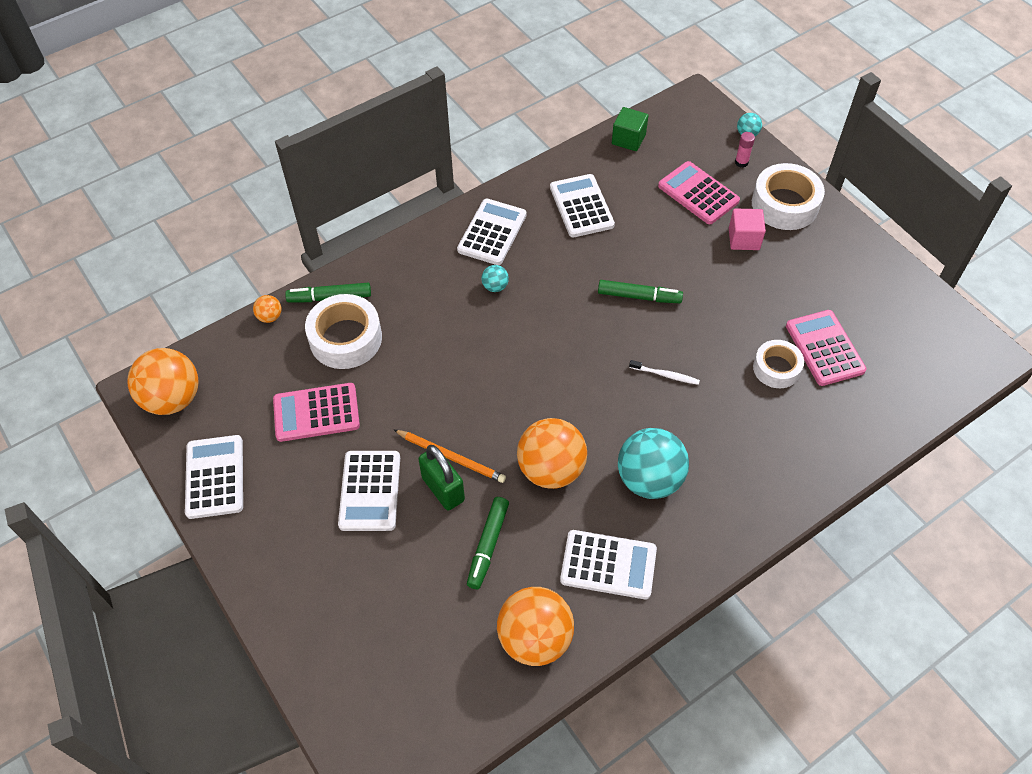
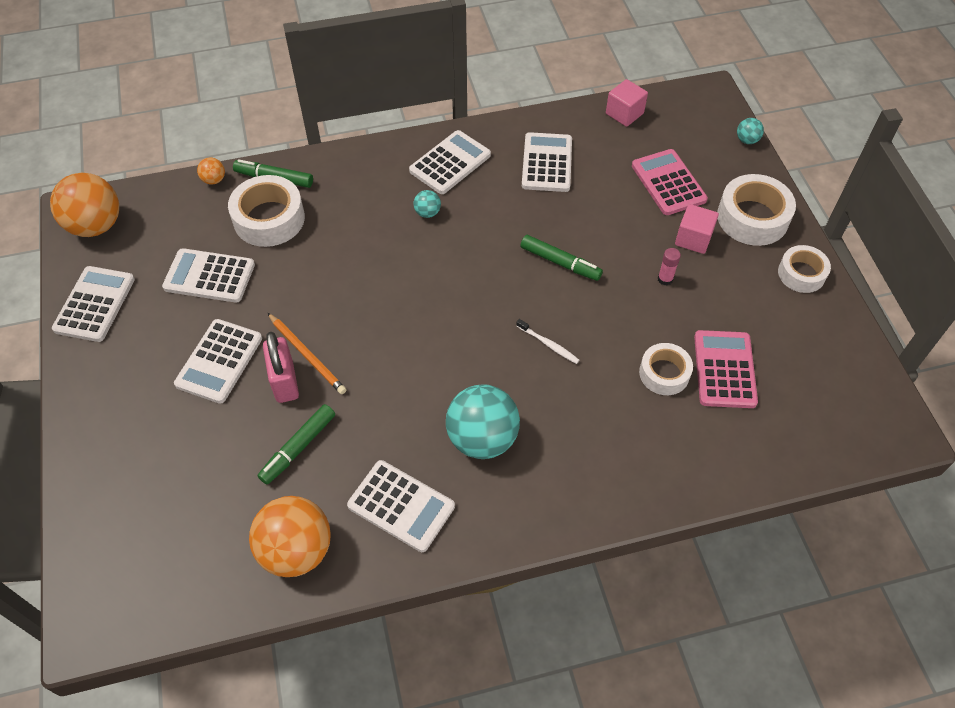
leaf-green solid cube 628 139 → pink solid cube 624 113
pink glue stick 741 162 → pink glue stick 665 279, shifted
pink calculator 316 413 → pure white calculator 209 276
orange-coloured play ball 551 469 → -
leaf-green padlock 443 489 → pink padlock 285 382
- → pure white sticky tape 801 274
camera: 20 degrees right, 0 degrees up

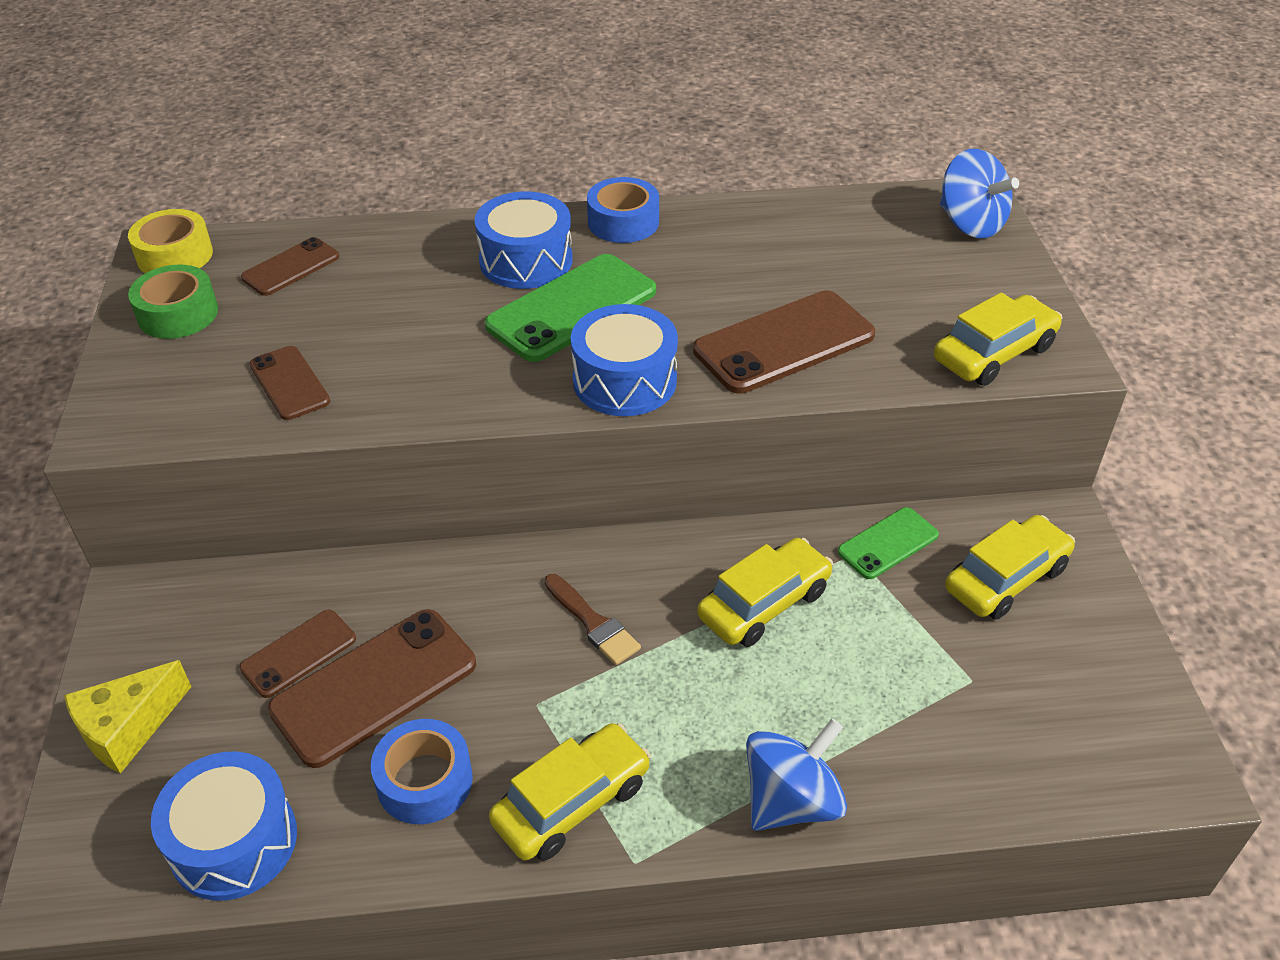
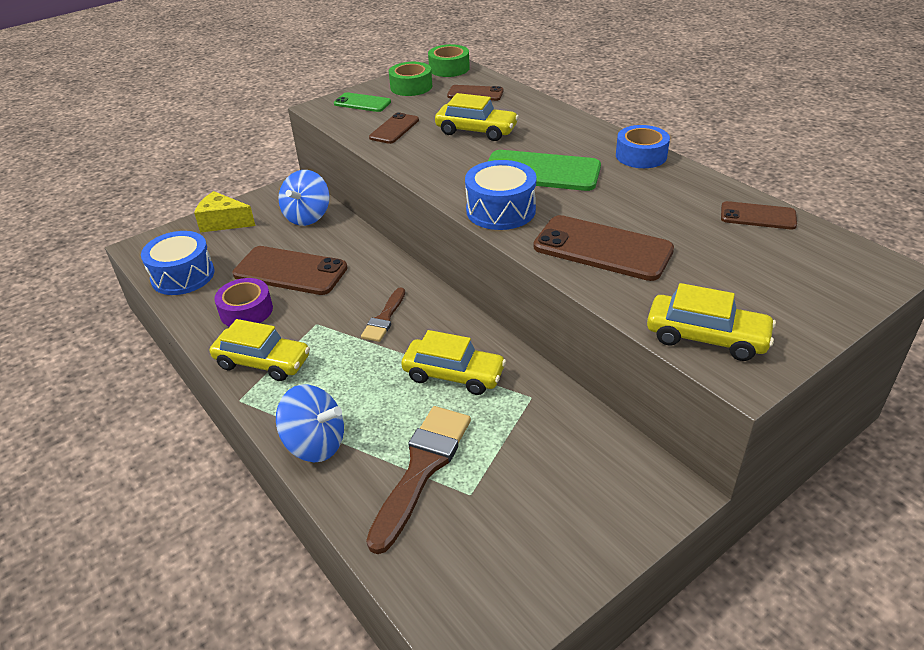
royal blue whirligig 970 224 → royal blue whirligig 307 216, shifted
royal blue snare drum 526 260 → -
bright yellow sticky tape 175 255 → leaf-green sticky tape 449 68
leaf-green mobile phone 887 543 → leaf-green mobile phone 362 103, shifted
bright yellow car 1005 578 → bright yellow car 476 131, shifted
russet mobile phone 298 653 → russet mobile phone 758 216, shifted
royal blue sticky tape 424 781 → royal purple sticky tape 246 311
- → russet paint brush 422 469
camera: 60 degrees right, 5 degrees down

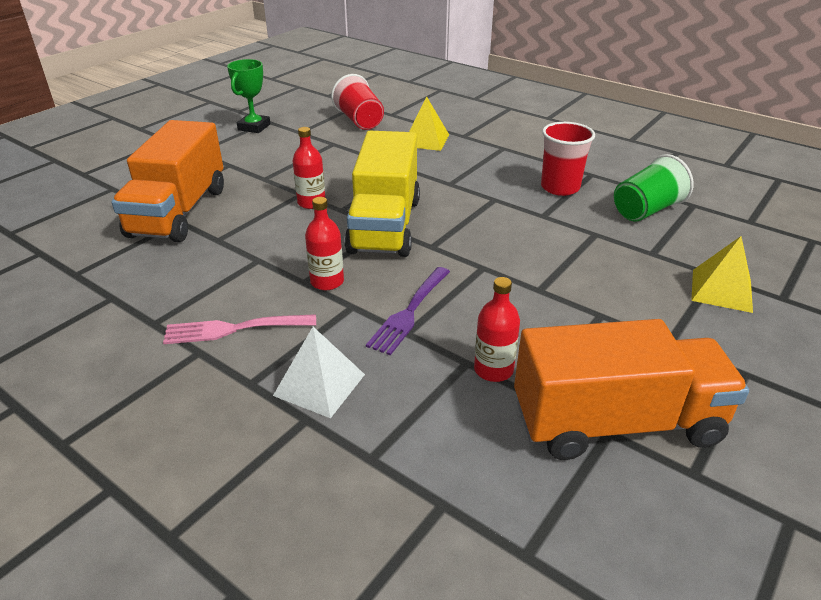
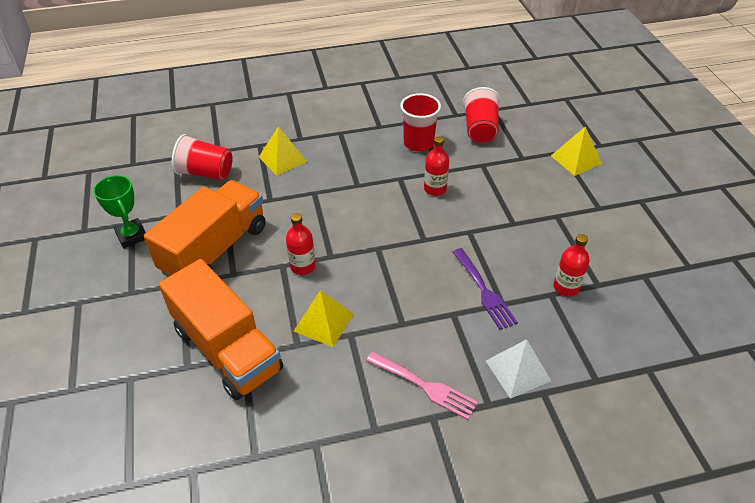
bright yellow lorry 385 225 → -
leaf-green tumbler 646 210 → red tumbler 480 129
red bottle 327 282 → red bottle 435 189, shifted
pink fork 234 329 → pink fork 424 386, 90 degrees counterclockwise
orange-coloured lorry 616 422 → orange-coloured lorry 215 249, shifted
- → bright yellow pyramid shape 323 322
camera: 50 degrees left, 10 degrees up

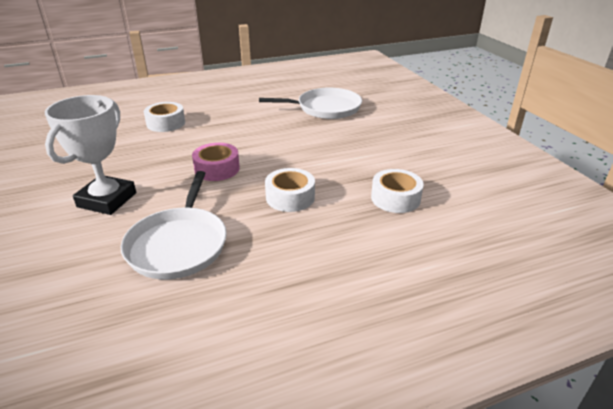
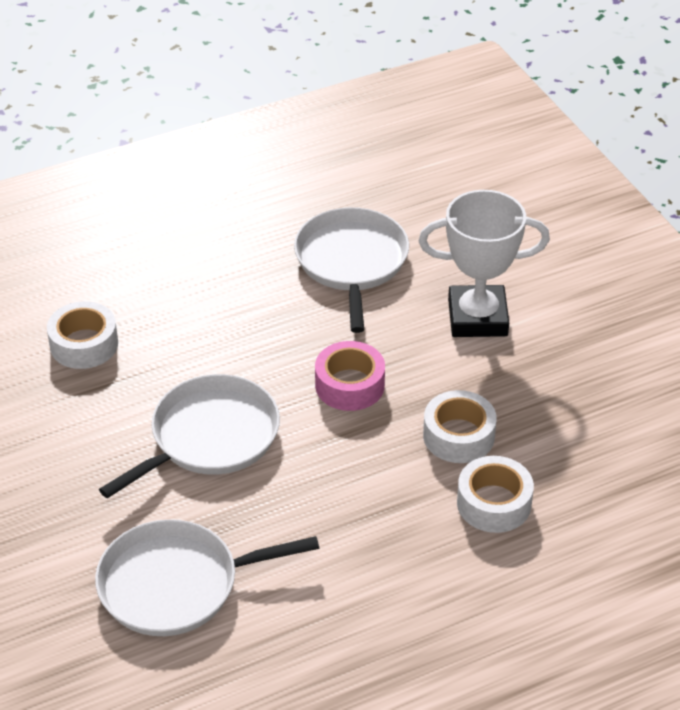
pure white award cup 107 200 → pure white award cup 477 317, 75 degrees clockwise
pure white sticky tape 290 197 → pure white sticky tape 458 436, shifted
- → pure white frying pan 210 437
camera: 175 degrees right, 10 degrees up

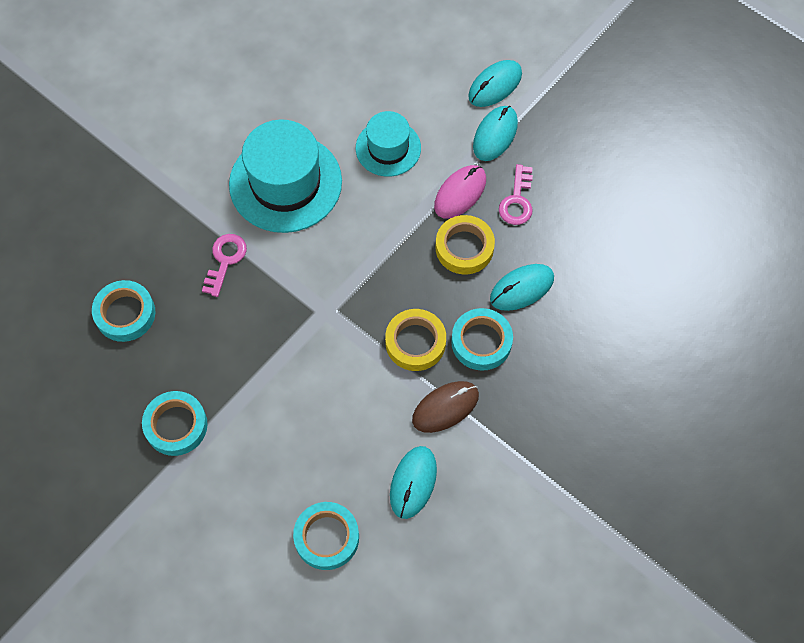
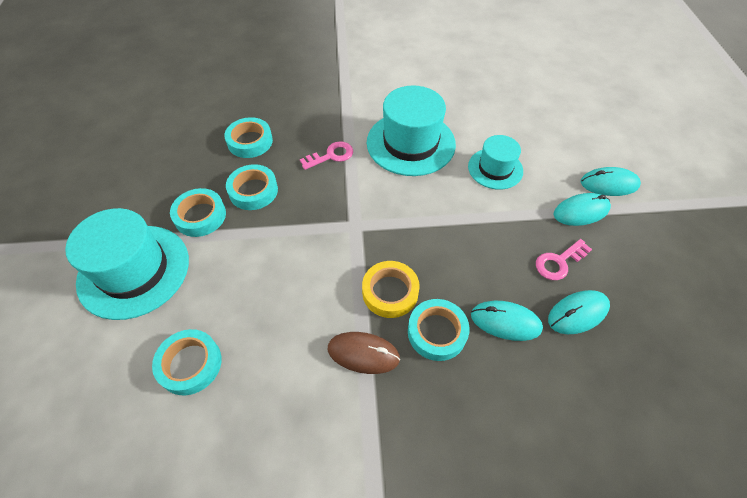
pink PC mouse 460 193 → -
bright yellow sticky tape 464 248 → -
turquoise PC mouse 413 482 → turquoise PC mouse 577 313, shifted
- → turquoise sticky tape 253 191
- → turquoise tall hat 134 271
camera: 45 degrees right, 10 degrees down

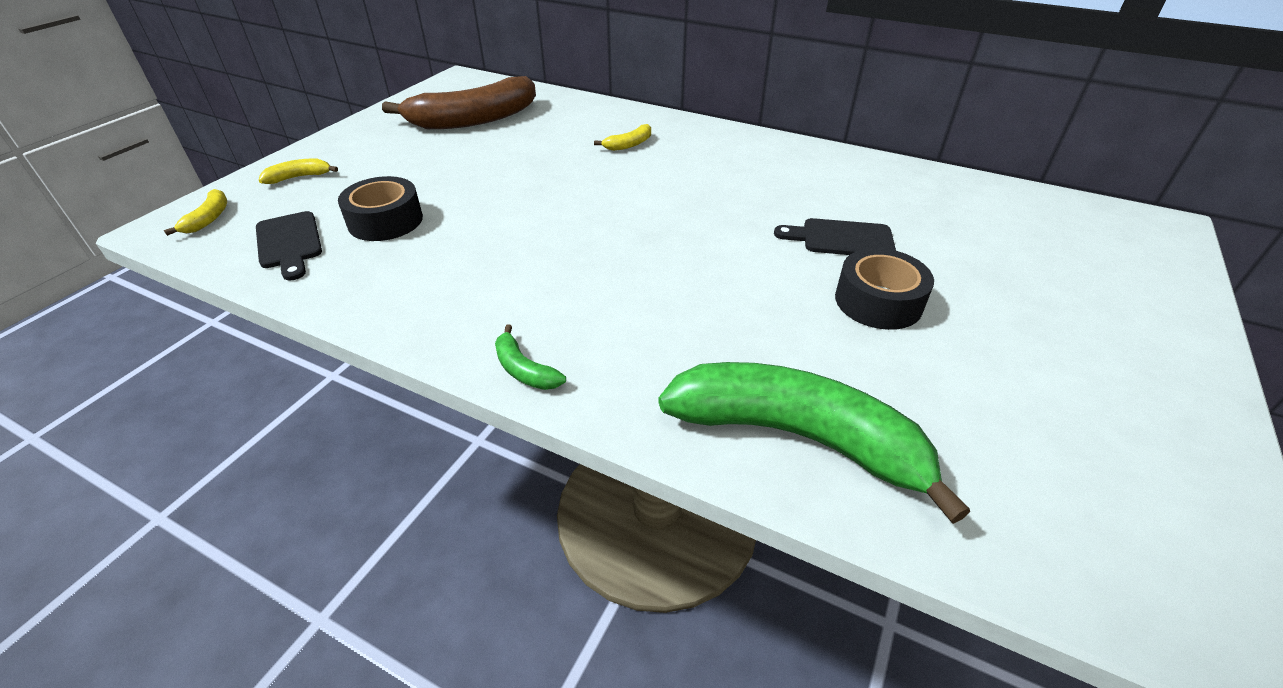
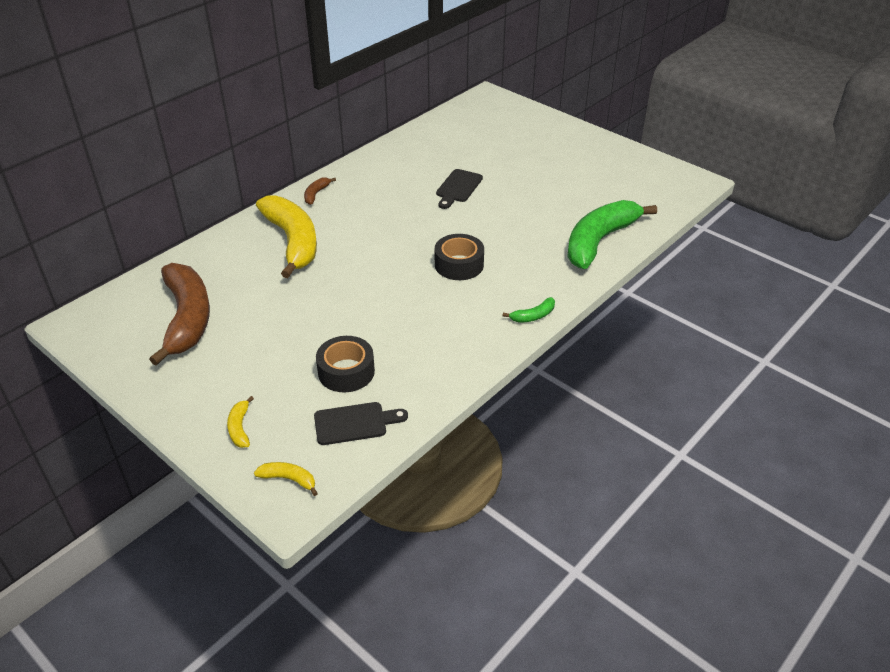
bright yellow toy banana 629 144 → bright yellow toy banana 293 242, x2.46
ebony sticky tape 878 301 → ebony sticky tape 459 264, shifted
- → russet toy banana 316 194
camera: 75 degrees left, 0 degrees up

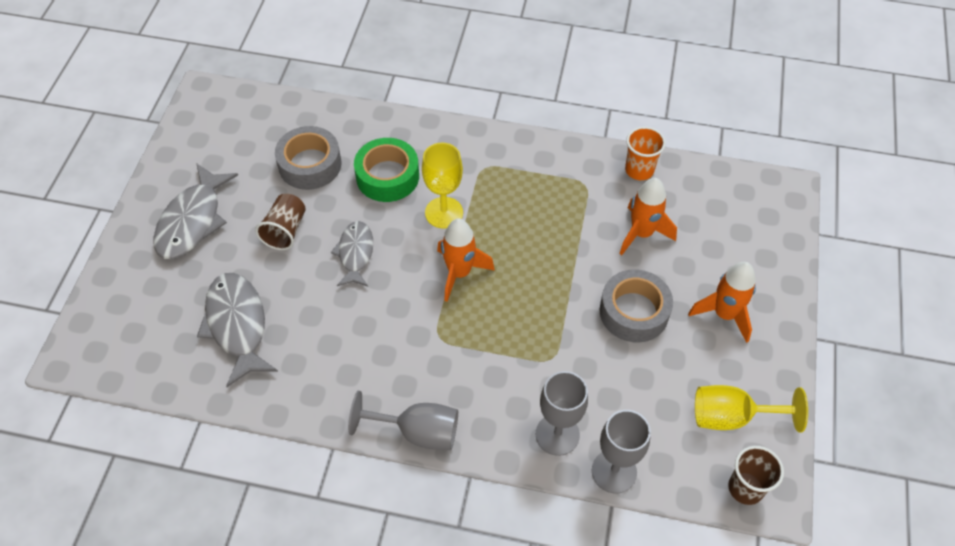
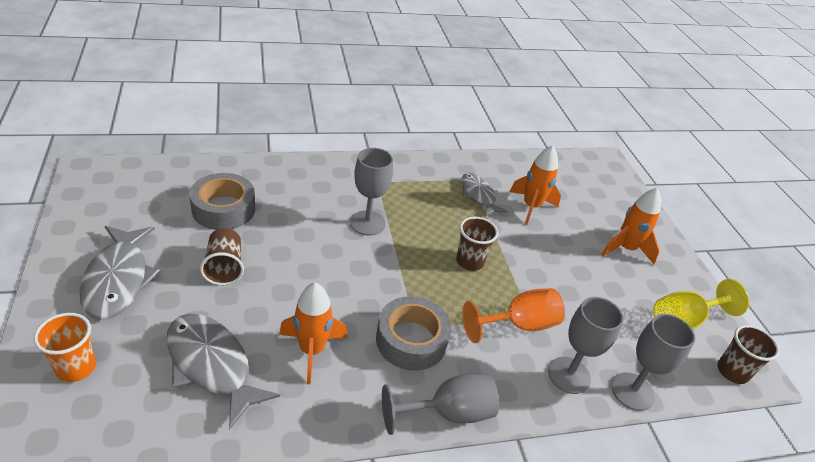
orange-coloured tumbler 639 170 → orange-coloured tumbler 76 367, shifted
leaf-green sticky tape 387 176 → -
bright yellow chalice 444 213 → grey chalice 367 223
orange-coloured spaceship 459 273 → orange-coloured spaceship 311 350, shifted
grey fish 355 253 → grey fish 478 195, shifted
grey sticky tape 634 312 → grey sticky tape 411 340, shifted
- → russet tumbler 470 261
- → orange-coloured chalice 519 325
camera: 30 degrees left, 15 degrees down

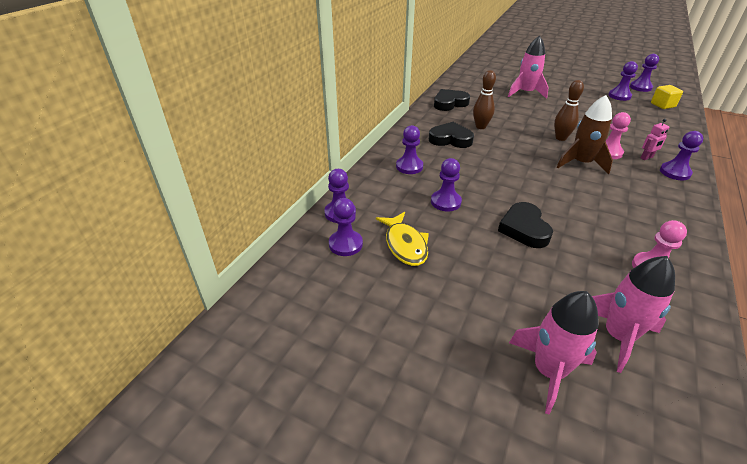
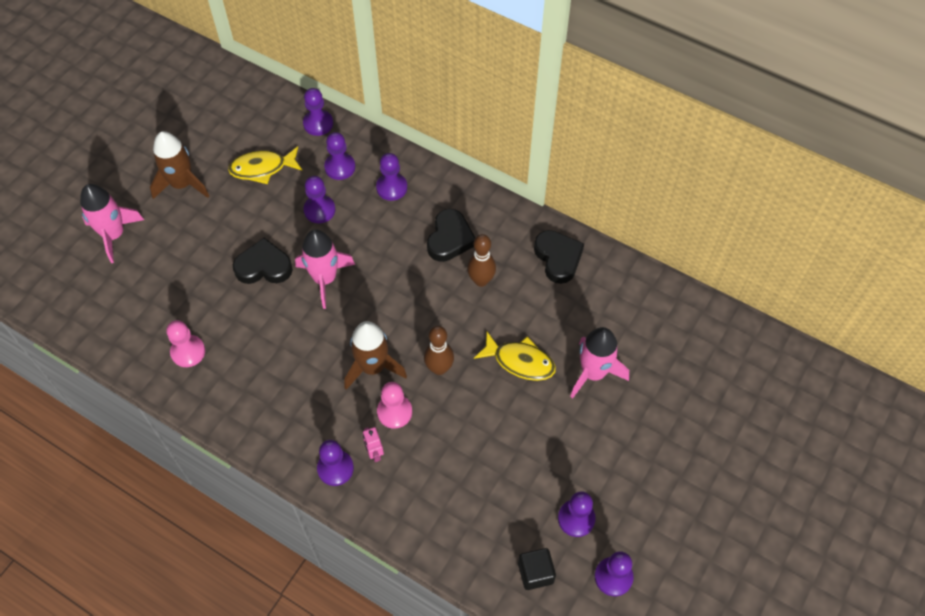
bright yellow solid cube 662 105 → ebony solid cube 535 573
royal purple chess pawn 345 244 → royal purple chess pawn 340 167, shifted
pink spaceship 618 336 → pink spaceship 325 279, shifted
- → russet spaceship 182 184
- → bright yellow fish 520 361
camera: 95 degrees right, 20 degrees up

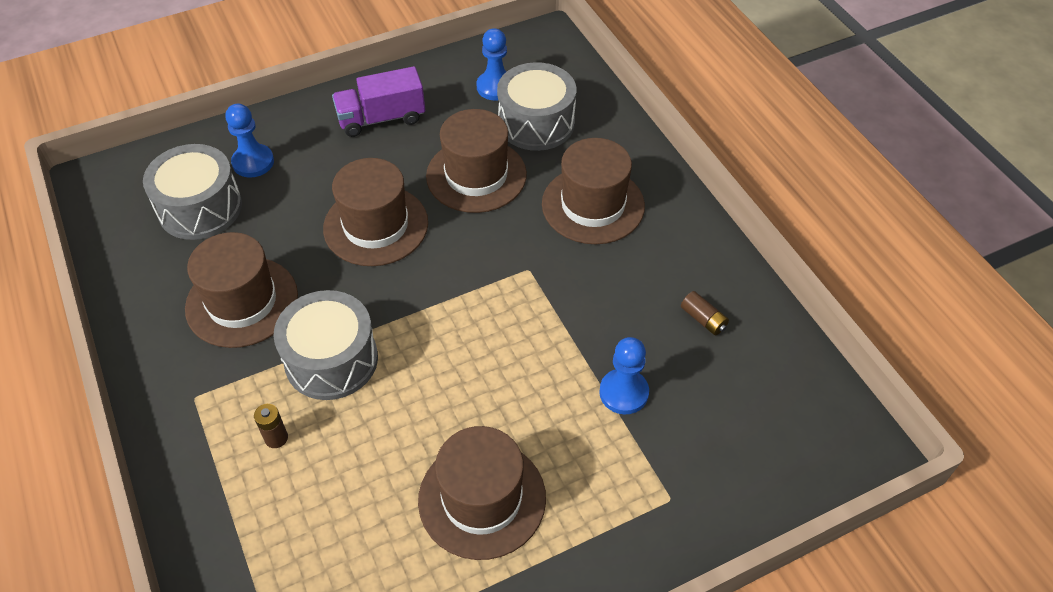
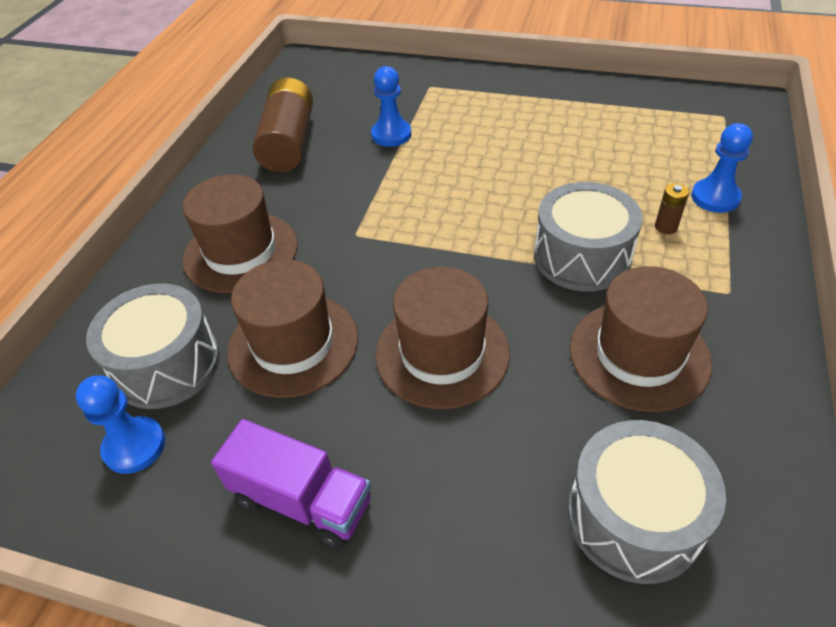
royal blue chess pawn 253 162 → royal blue chess pawn 715 197, shifted
russet power cell 703 319 → russet power cell 288 143, x2.48
russet tall hat 482 499 → -
camera: 135 degrees left, 5 degrees down

